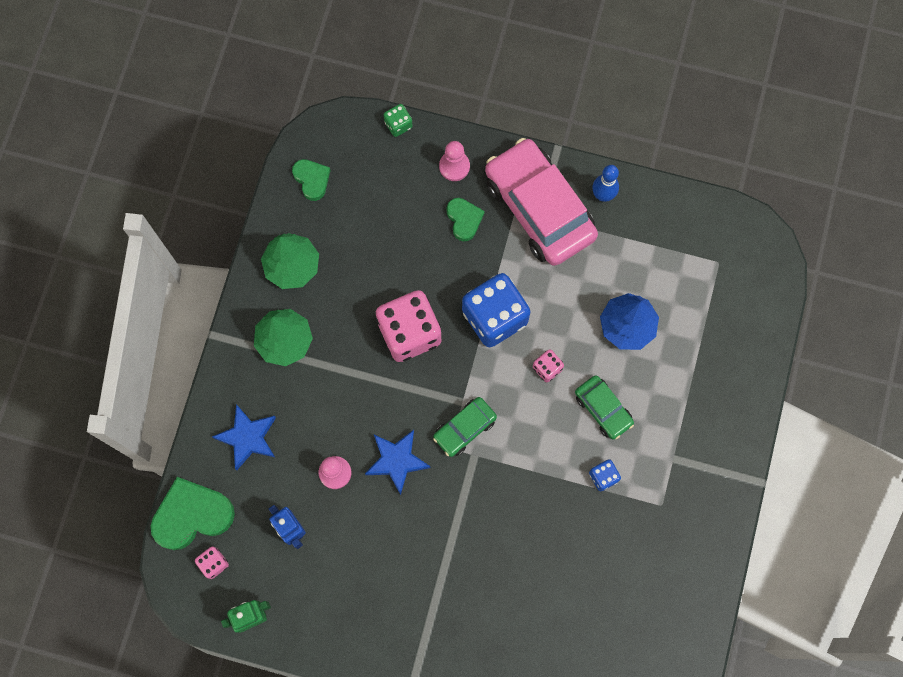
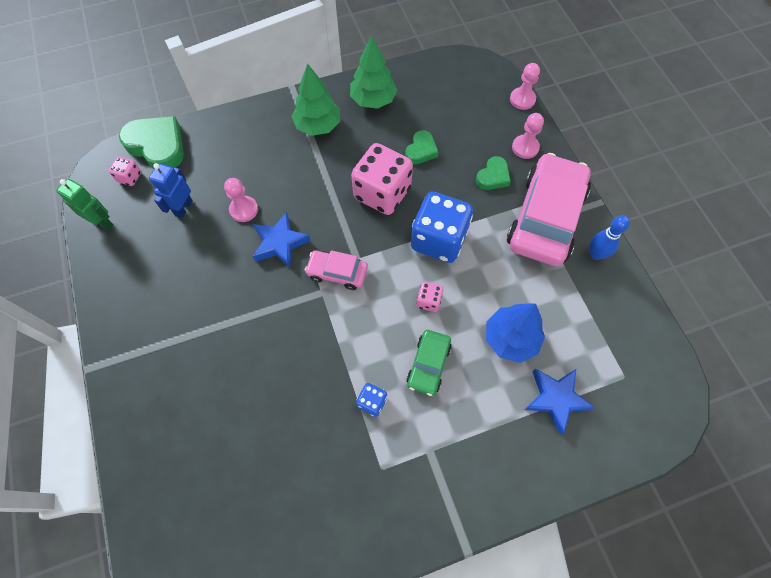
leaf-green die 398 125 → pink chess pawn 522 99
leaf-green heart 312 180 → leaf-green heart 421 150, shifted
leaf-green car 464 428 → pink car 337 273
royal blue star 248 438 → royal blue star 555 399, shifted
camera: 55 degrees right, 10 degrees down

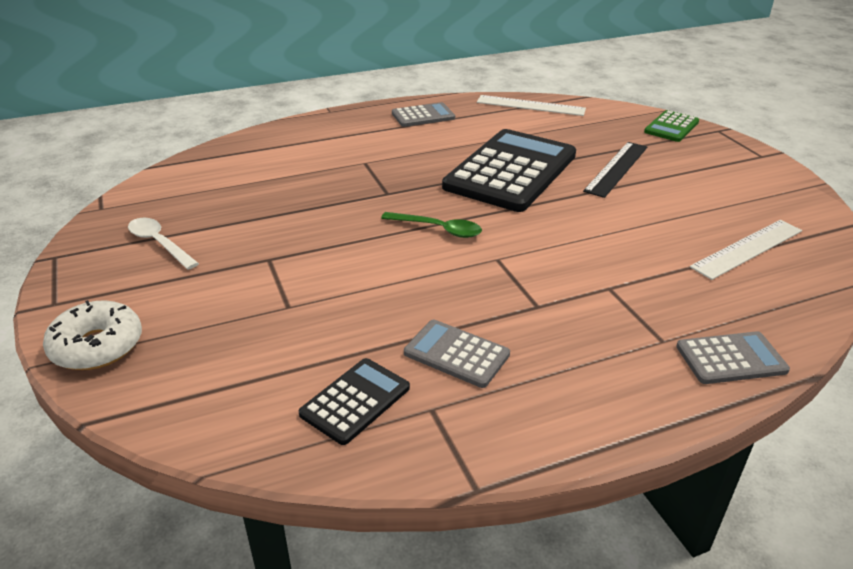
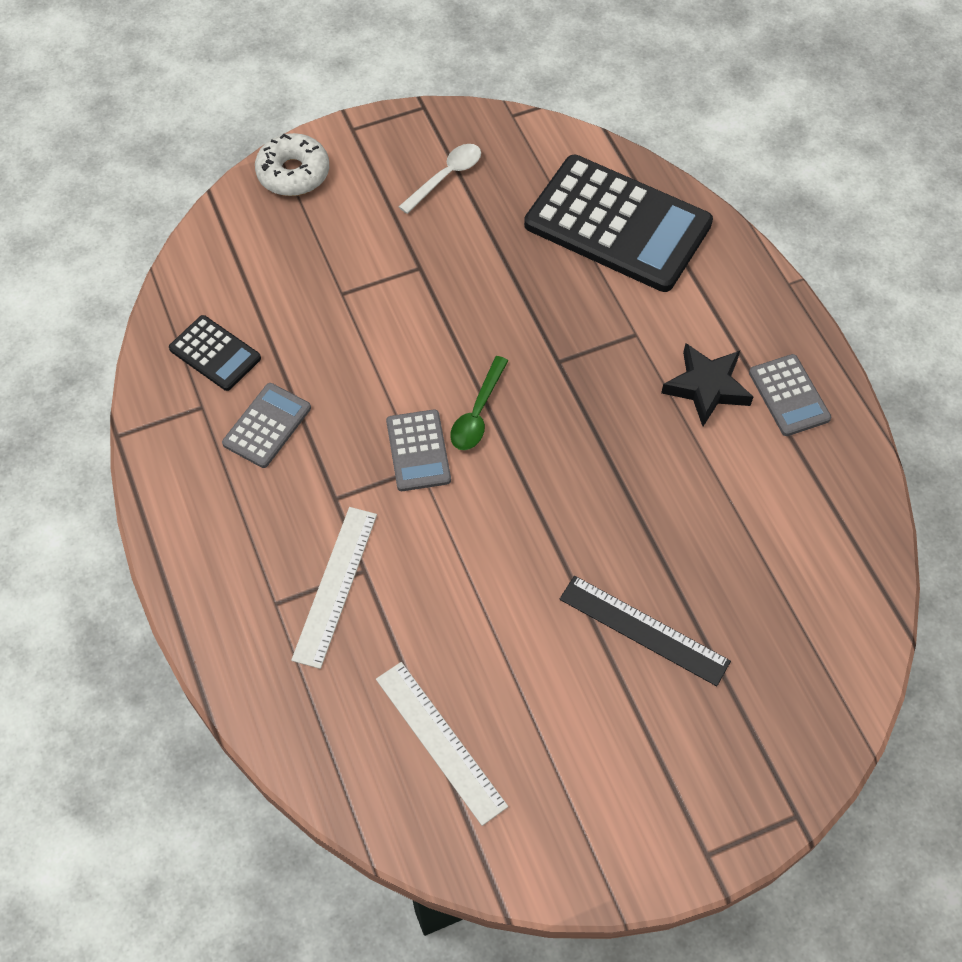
pure white measuring stick 530 105 → pure white measuring stick 335 586, shifted
leaf-green calculator 671 127 → -
ebony calculator 511 171 → ebony calculator 617 224, shifted
grey calculator 731 358 → grey calculator 418 451, shifted
- → ebony star 707 387
camera: 90 degrees right, 25 degrees up

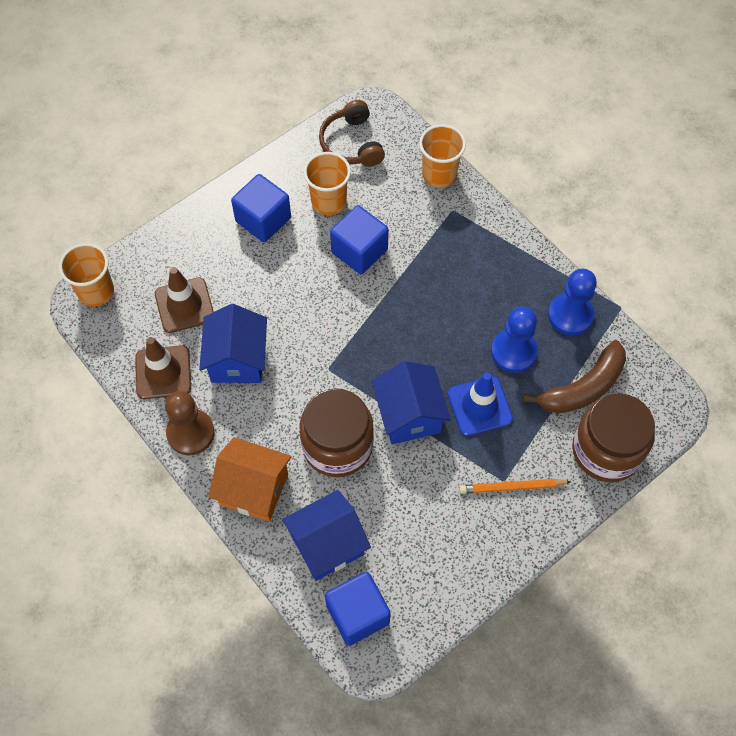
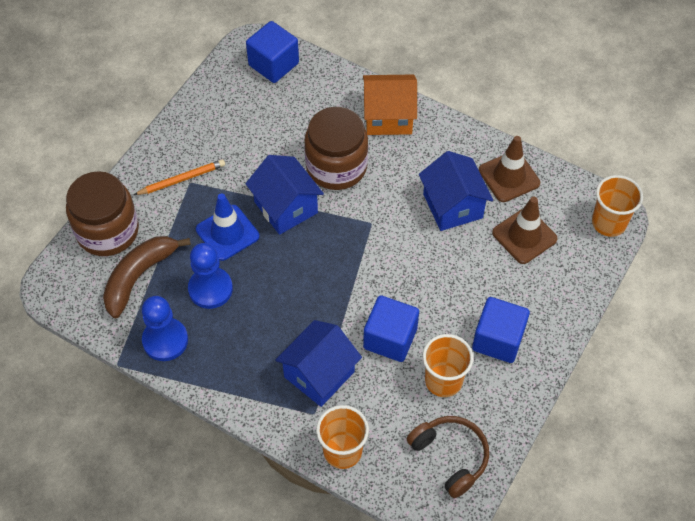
russet chess pawn 190 433 → -
royal blue cottage 327 544 → royal blue cottage 319 374, shifted
camera: 160 degrees right, 5 degrees down

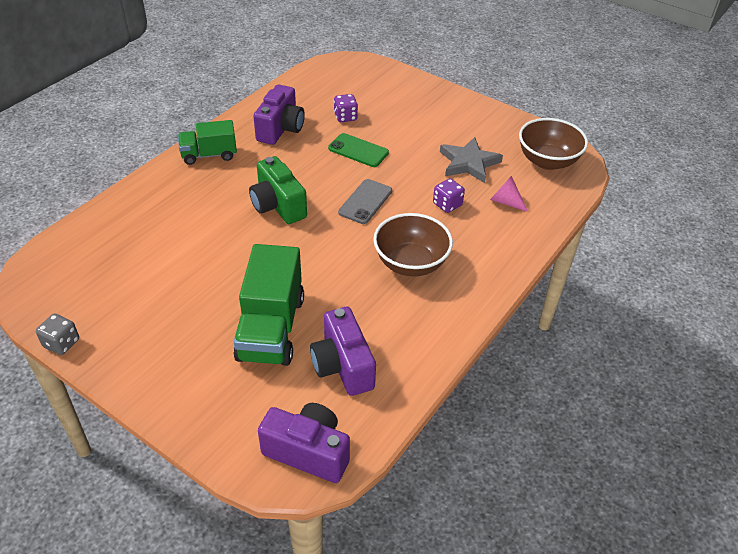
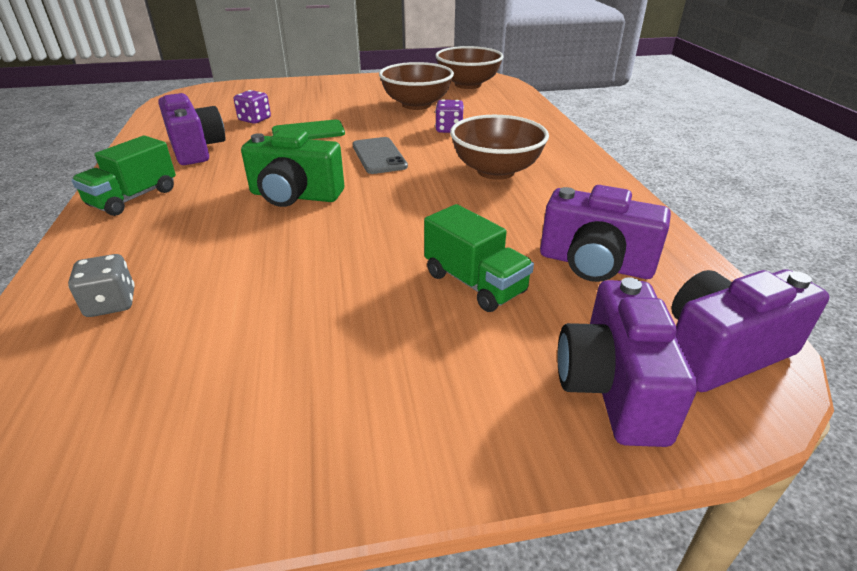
grey star 468 163 → russet bowl 416 105
pink cone shape 505 201 → -
leaf-green lorry 271 328 → leaf-green lorry 474 283, x0.62
grey die 61 343 → grey die 111 303, shifted
- → royal purple photo camera 612 388
camera: 45 degrees left, 10 degrees down

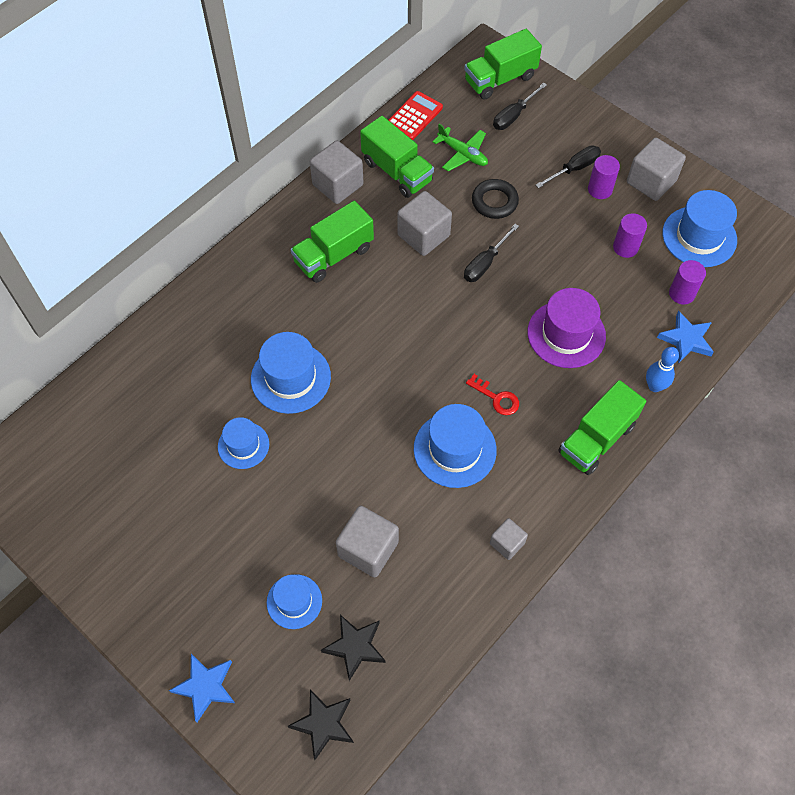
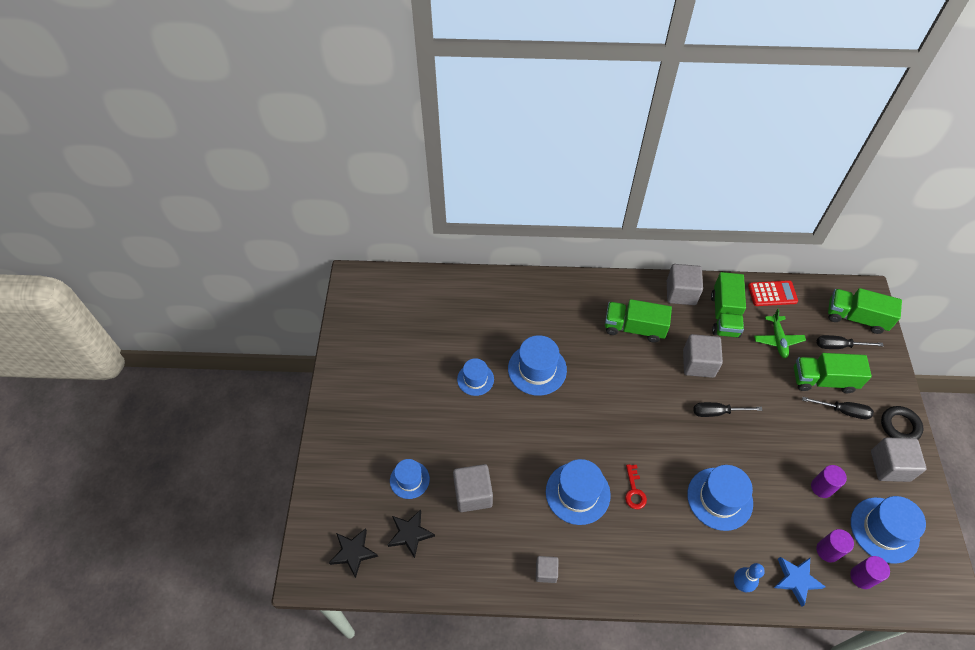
royal purple cylinder 600 189 → royal purple cylinder 862 577, shifted
ebony hoop 494 202 → ebony hoop 900 426, shifted
royal purple tall hat 566 334 → royal blue tall hat 719 498
leaf-green lorry 596 439 → leaf-green lorry 823 380, shifted
royal blue star 205 686 → -
camera: 50 degrees right, 5 degrees down

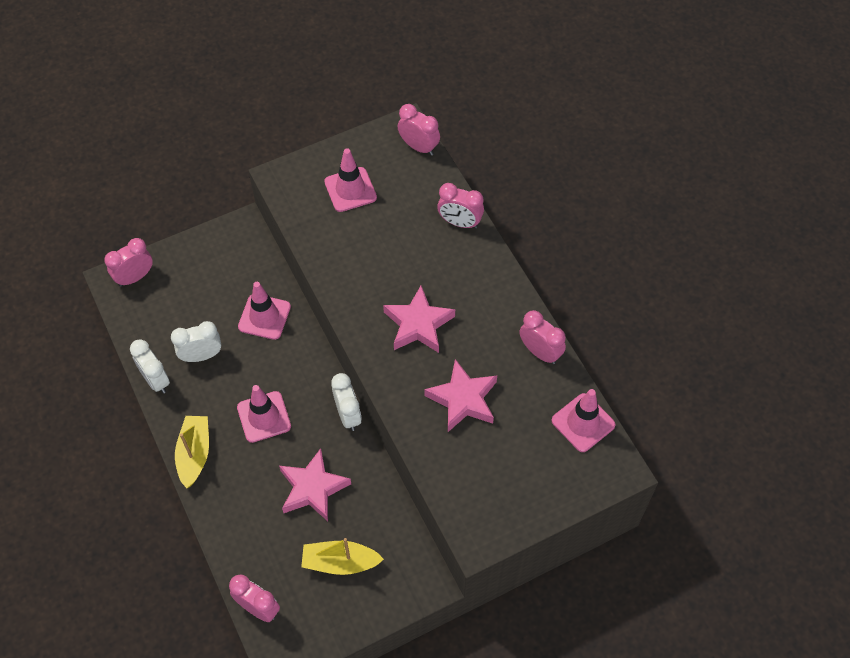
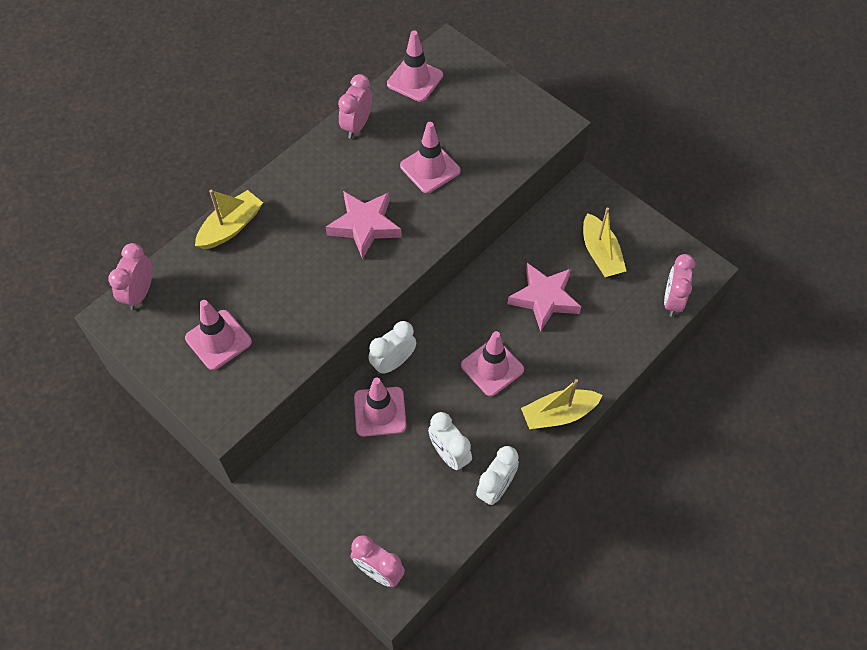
pink clock 459 222 → bright yellow sailboat 231 227
pink star 463 399 → pink traffic cone 430 168
pure white clock 348 415 → pure white clock 393 362, shifted
camera: 110 degrees left, 0 degrees up

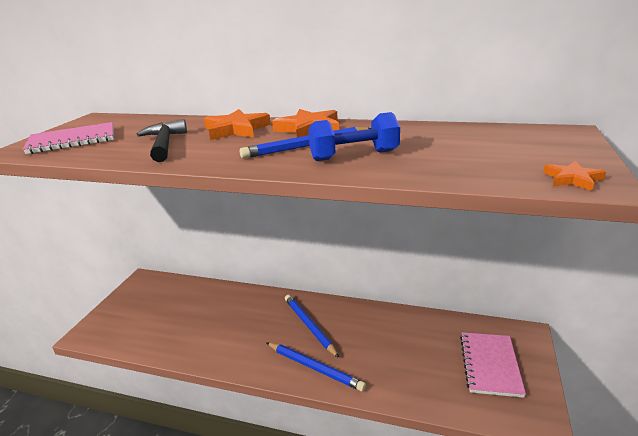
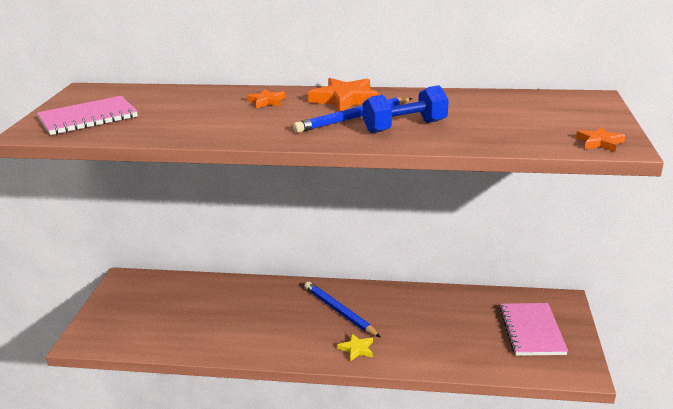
orange-coloured star 236 129 → orange-coloured star 267 101, x0.55
ebony carpenter's hammer 164 144 → -
royal blue pencil 315 368 → bright yellow star 357 349
camera: 10 degrees left, 0 degrees up

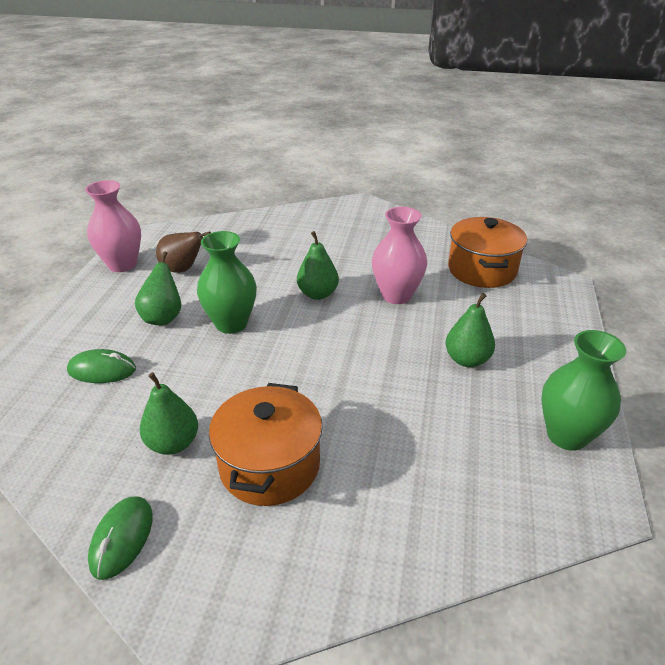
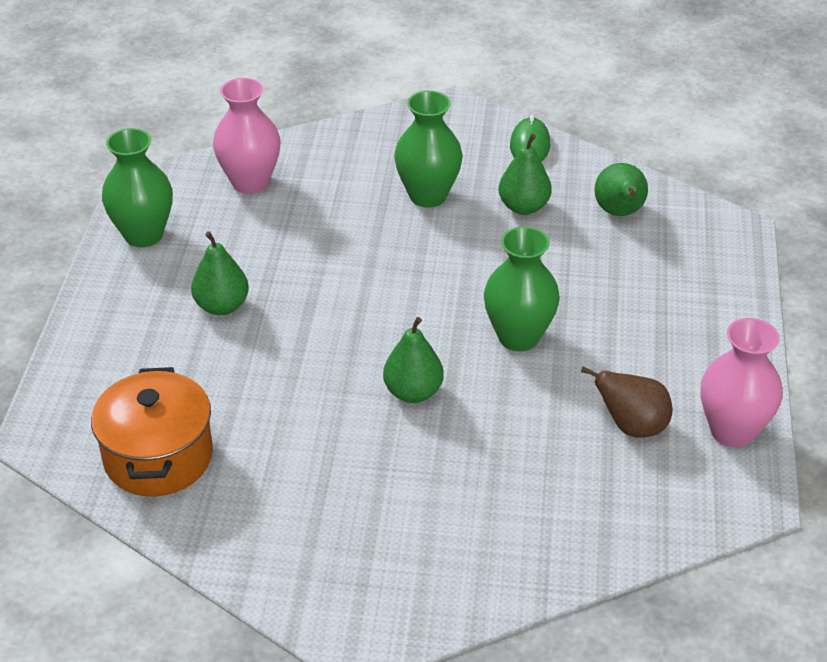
pink vase 396 295 → pink vase 250 182, shifted
leaf-green pear fruit 163 317 → leaf-green pear fruit 619 213, shifted
leaf-green PC mouse 102 370 → -
orange-coloured stockpot 269 465 → leaf-green vase 428 196
camera: 175 degrees right, 5 degrees up

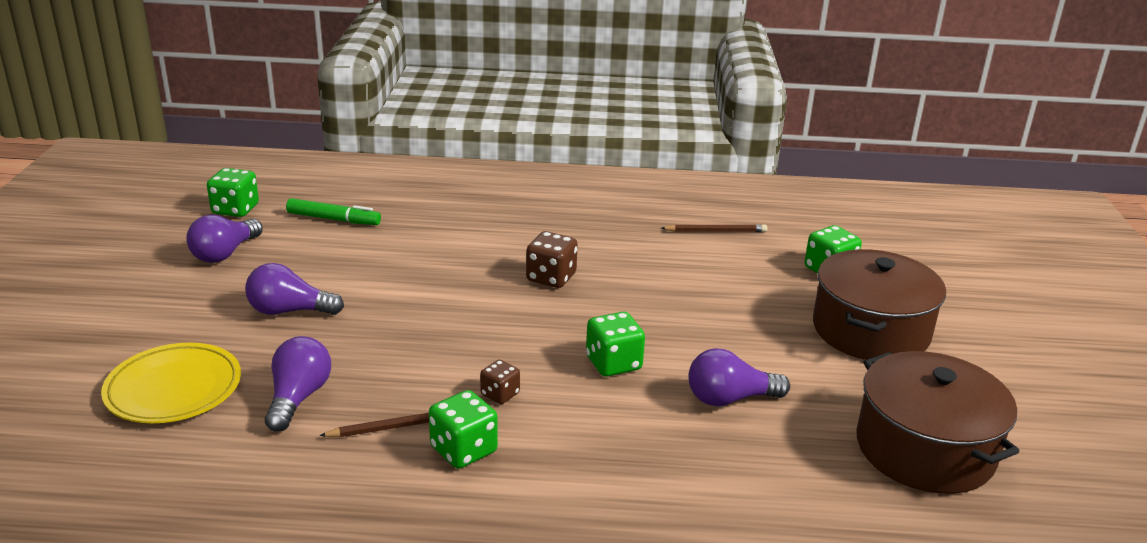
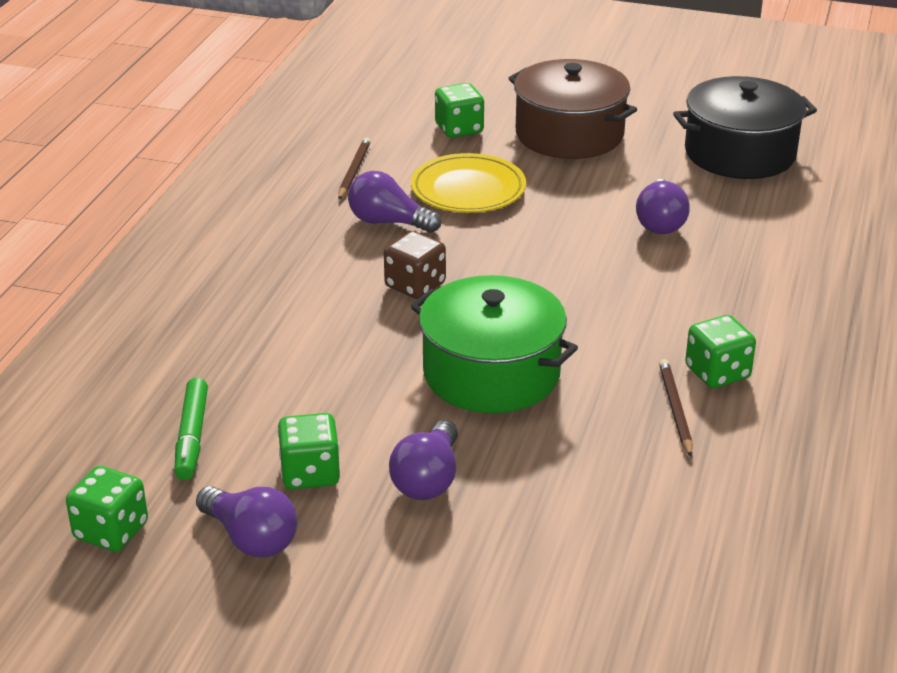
leaf-green marker 333 219 → leaf-green marker 192 437, 150 degrees clockwise
leaf-green die 613 363 → leaf-green die 310 473, shifted
royal purple lightbulb 298 398 → royal purple lightbulb 388 222, shifted
bright yellow plate 174 389 → bright yellow plate 468 190, shifted
russet stockpot 924 449 → ebony stockpot 740 153
russet die 500 394 → -
- → leaf-green stockpot 491 373
camera: 75 degrees left, 5 degrees up

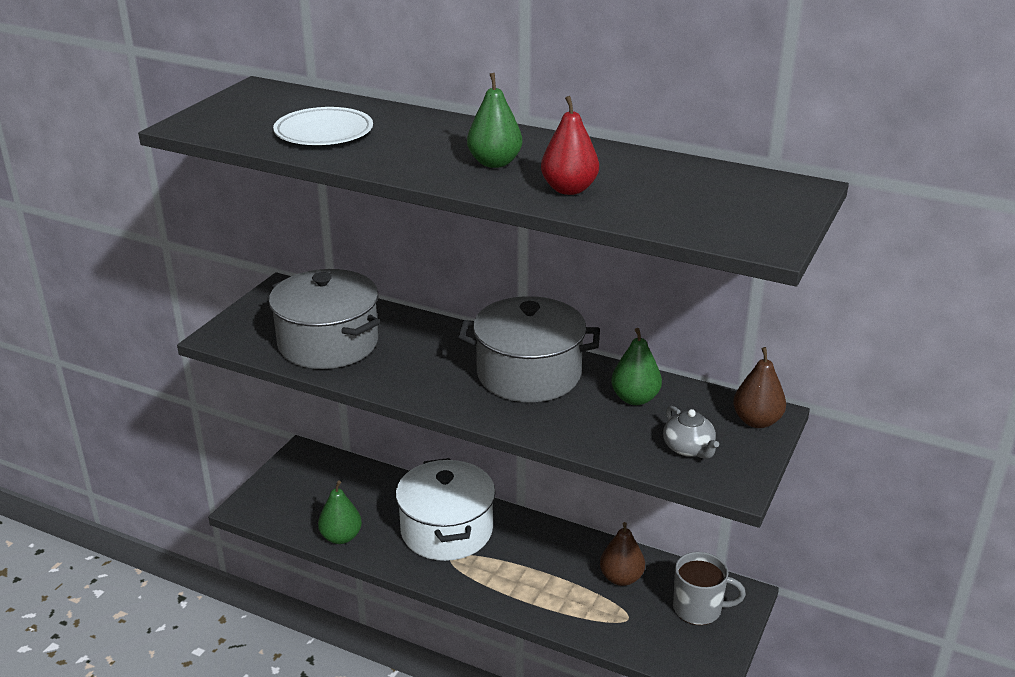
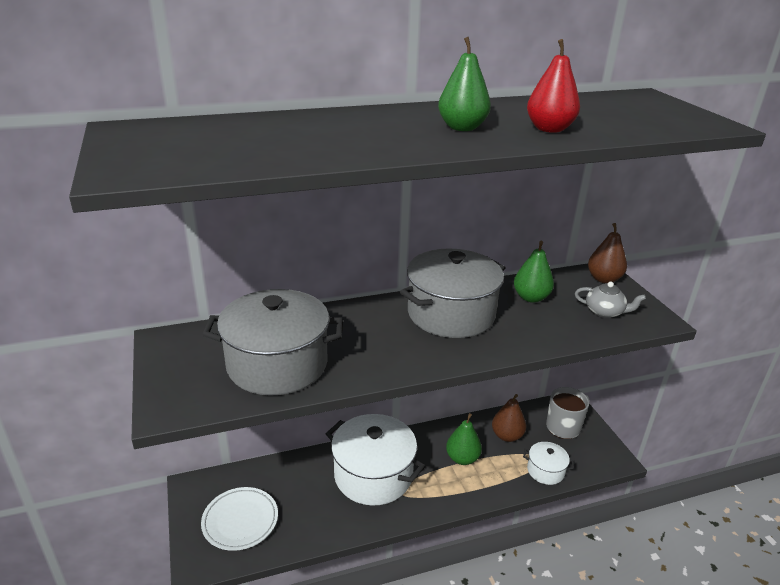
pure white plate 324 132 → pure white plate 240 521, shifted
leaf-green pear fruit 341 537 → leaf-green pear fruit 462 458, shifted
- → pure white stockpot 545 470
camera: 45 degrees left, 0 degrees up

